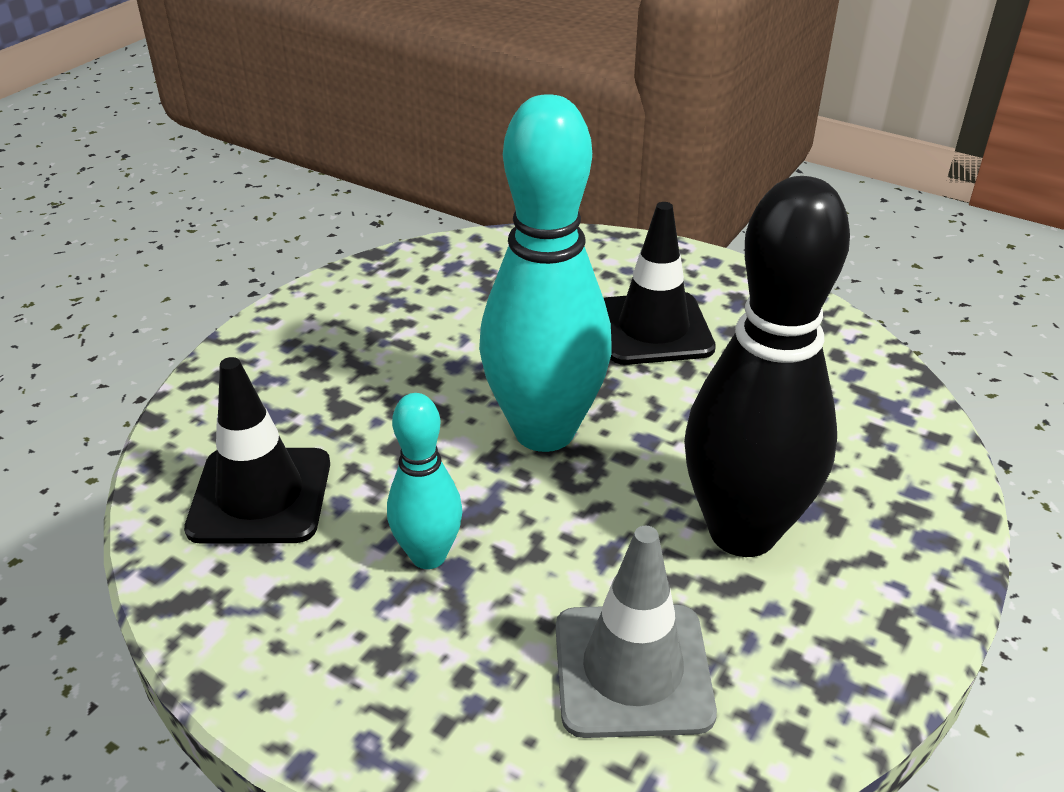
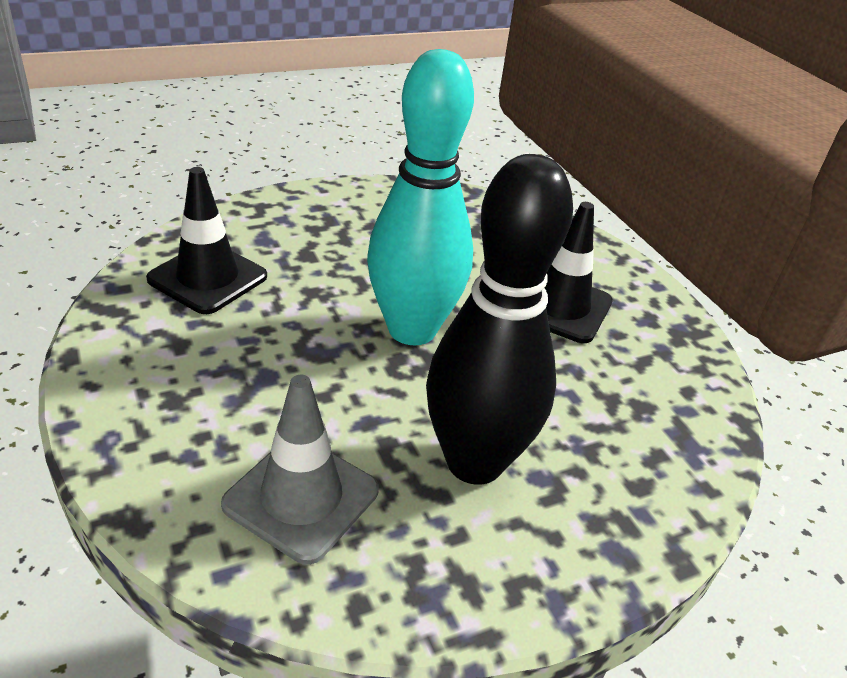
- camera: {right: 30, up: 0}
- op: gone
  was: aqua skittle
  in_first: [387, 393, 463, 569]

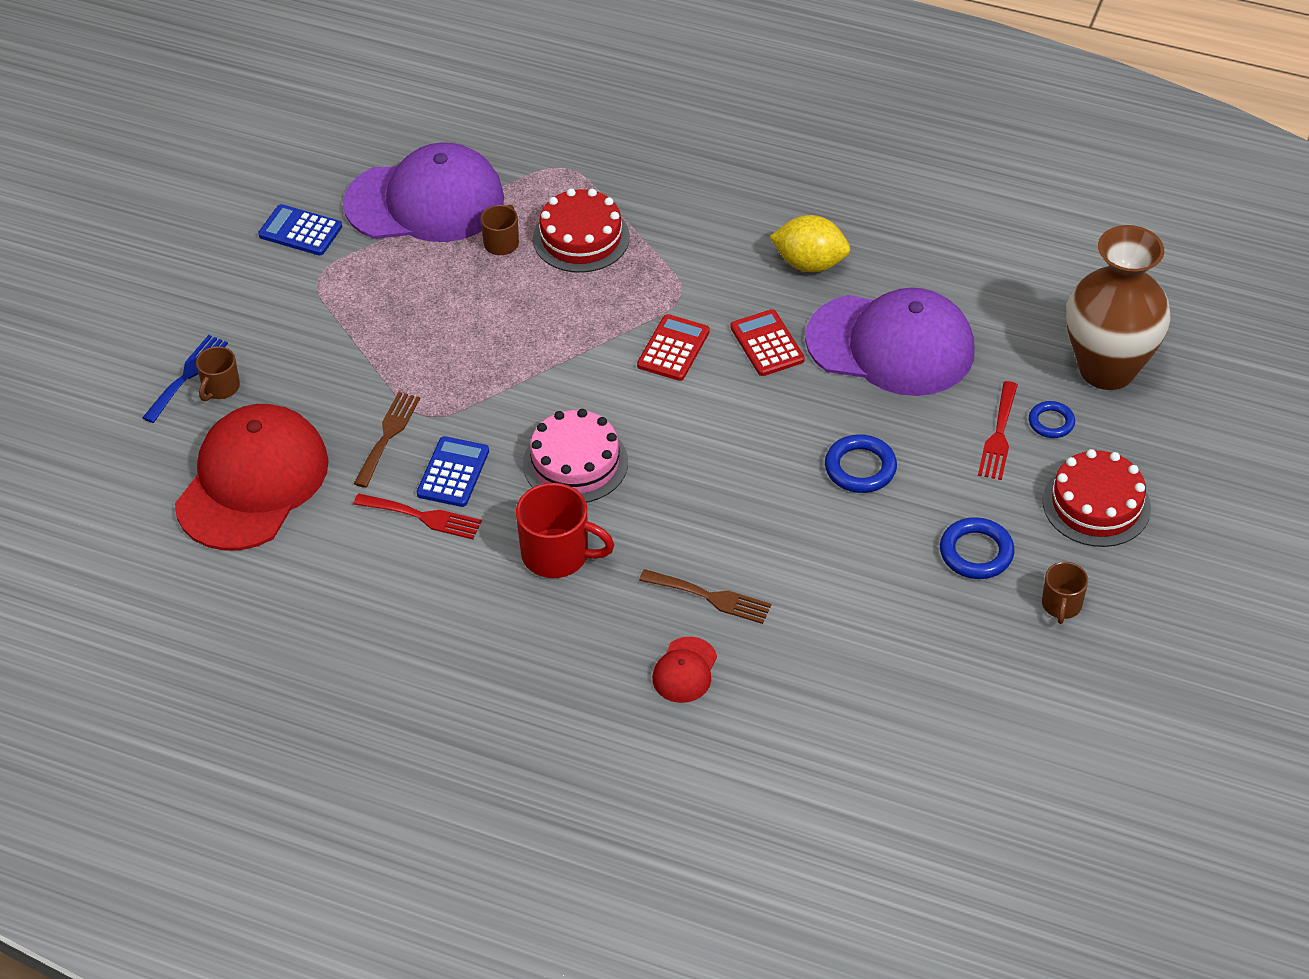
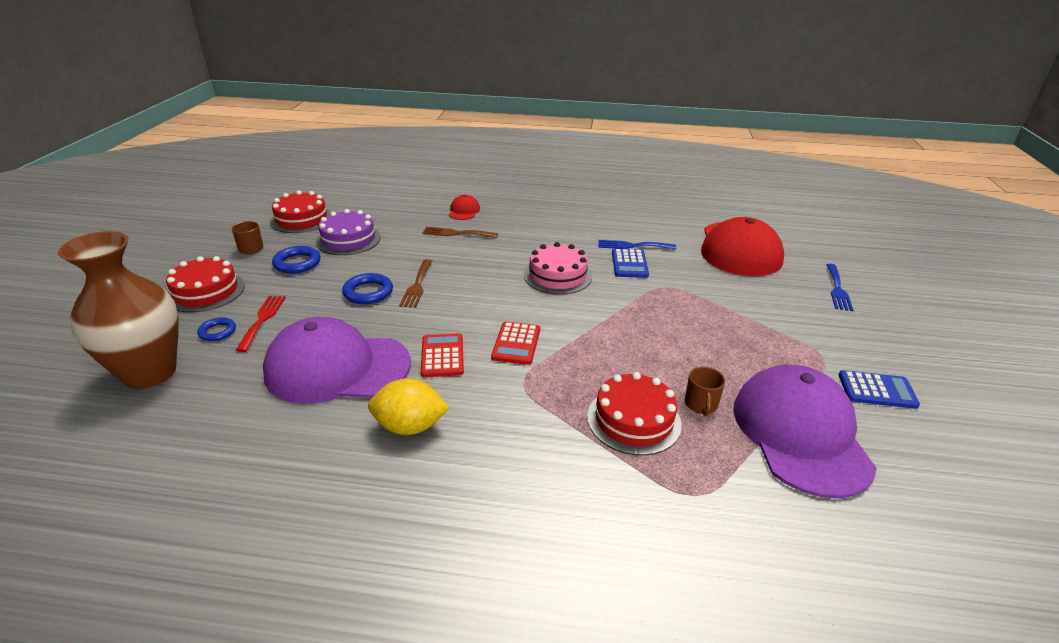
- camera: {right: 165, up: -15}
- op: gone
  was: russet mug
  in_first: [196, 346, 240, 401]
- op: rotated
  was: royal purple cap
  in_first: [343, 143, 504, 242]
  in_second: [733, 364, 877, 499]
  clockwise: 105
- op: repainted
  was: red dinner fork
  now: cobalt dinner fork
  in_first: [353, 493, 482, 539]
  in_second: [598, 240, 676, 249]
- op: shifted
  was: russet dinner fork
  in_first: [354, 392, 420, 488]
  in_second: [399, 259, 432, 308]
- op: gone
  was: red mug
  in_first: [516, 483, 615, 578]
- op: rotated
  was: red adding machine
  in_first: [730, 309, 805, 376]
  in_second: [421, 333, 464, 377]
  clockwise: -150
- op: new
  now: red cake
  in_second: [270, 191, 331, 233]
- op: new
  now: royal purple cake
  in_second: [316, 209, 381, 255]

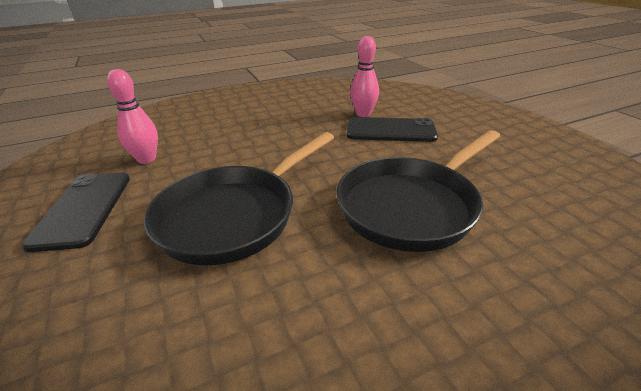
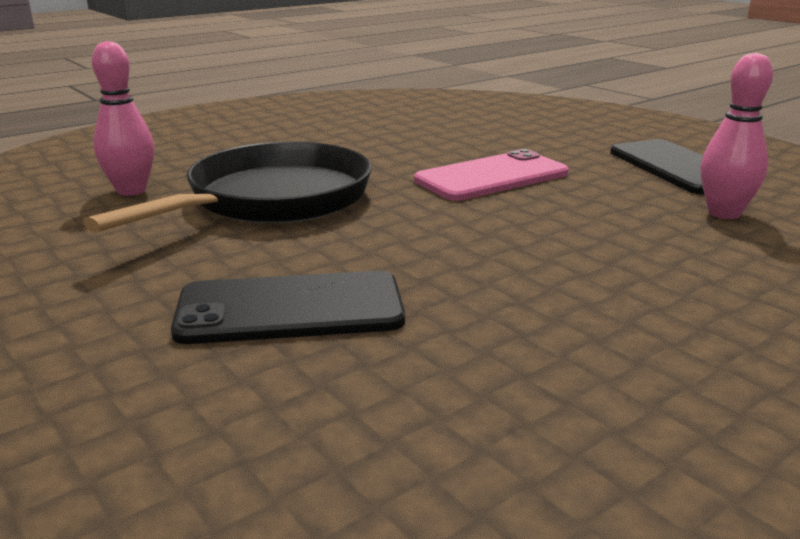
- camera: {right: 165, up: -10}
- op: swapped
  was: ebony pan
  now: rosy mobile phone
  in_first: [144, 132, 334, 266]
  in_second: [414, 149, 569, 201]
- op: shifted
  was: rosy skittle
  in_first: [350, 36, 379, 117]
  in_second: [92, 41, 154, 196]

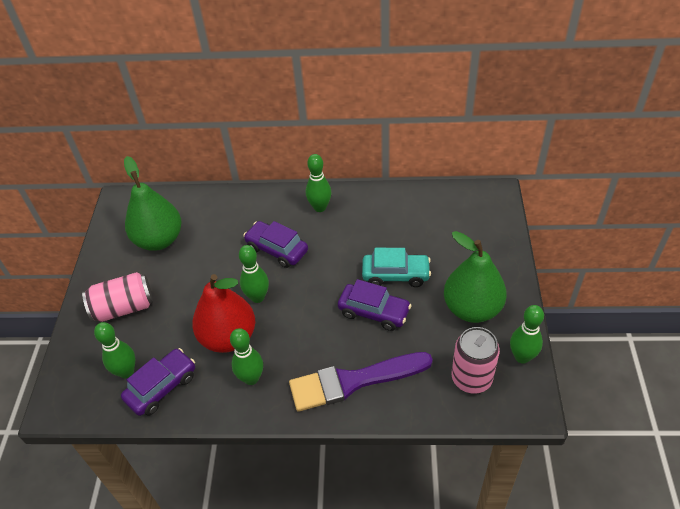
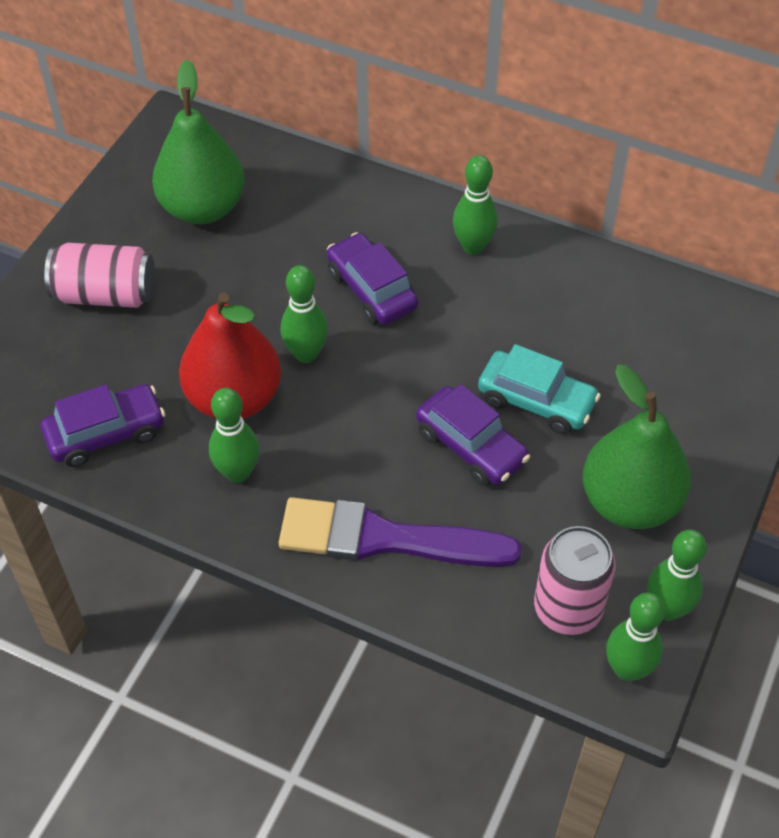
- camera: {right: 20, up: 5}
- op: shifted
  was: green skittle
  in_first: [94, 322, 136, 378]
  in_second: [606, 593, 665, 682]

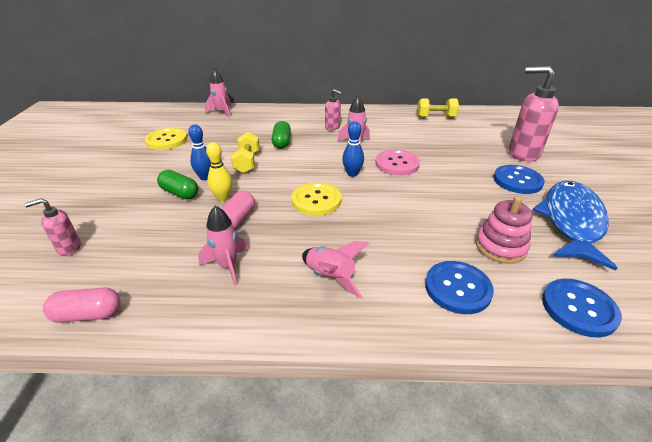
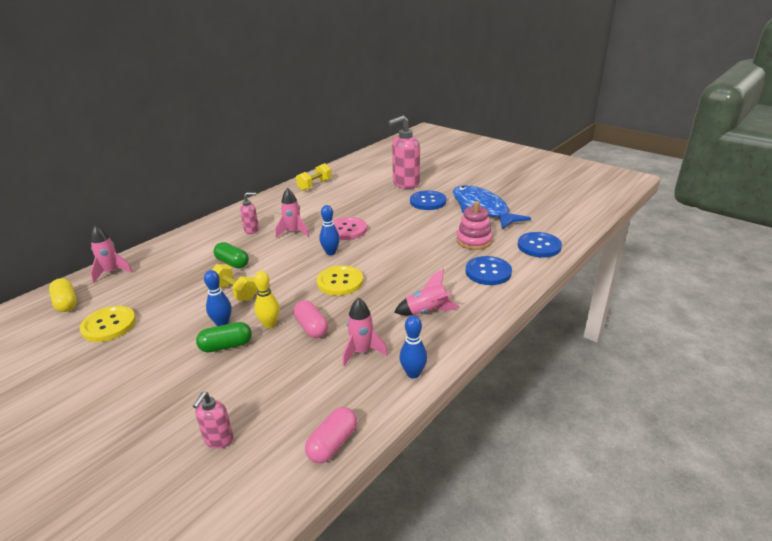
- camera: {right: -50, up: -5}
- op: new
  now: bright yellow capsule
  in_second: [49, 278, 77, 312]
- op: new
  now: cobalt skittle
  in_second: [399, 316, 427, 378]

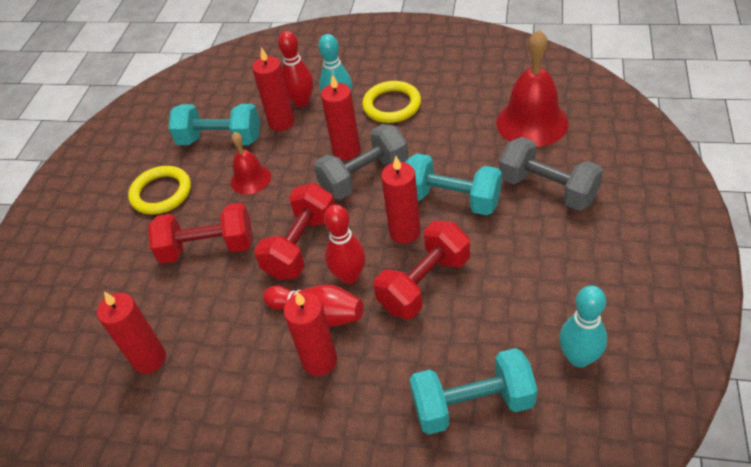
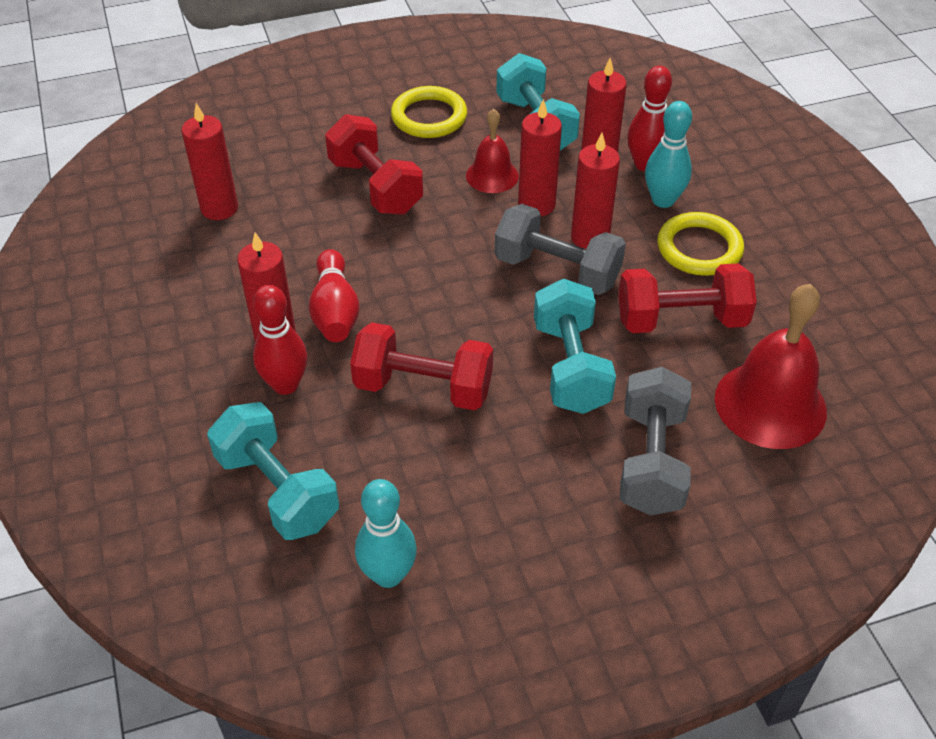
- camera: {right: 55, up: 0}
- op: shifted
  was: red dumbbell
  in_first: [254, 183, 334, 280]
  in_second: [618, 263, 757, 333]
- op: shifted
  was: red skittle
  in_first: [324, 204, 366, 284]
  in_second: [253, 285, 308, 395]
- op: shifted
  was: red pillar candle
  in_first: [381, 156, 421, 244]
  in_second: [518, 99, 562, 217]

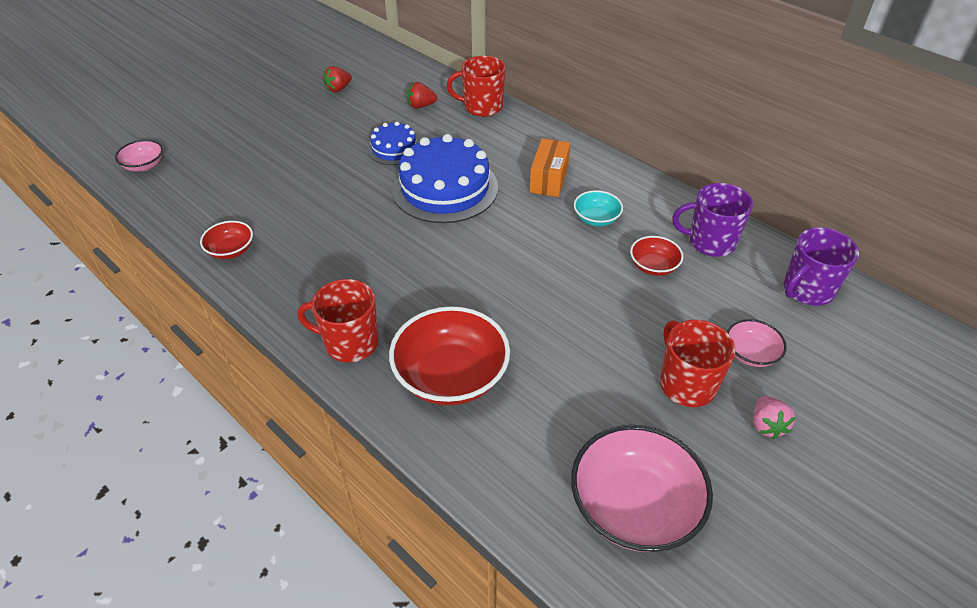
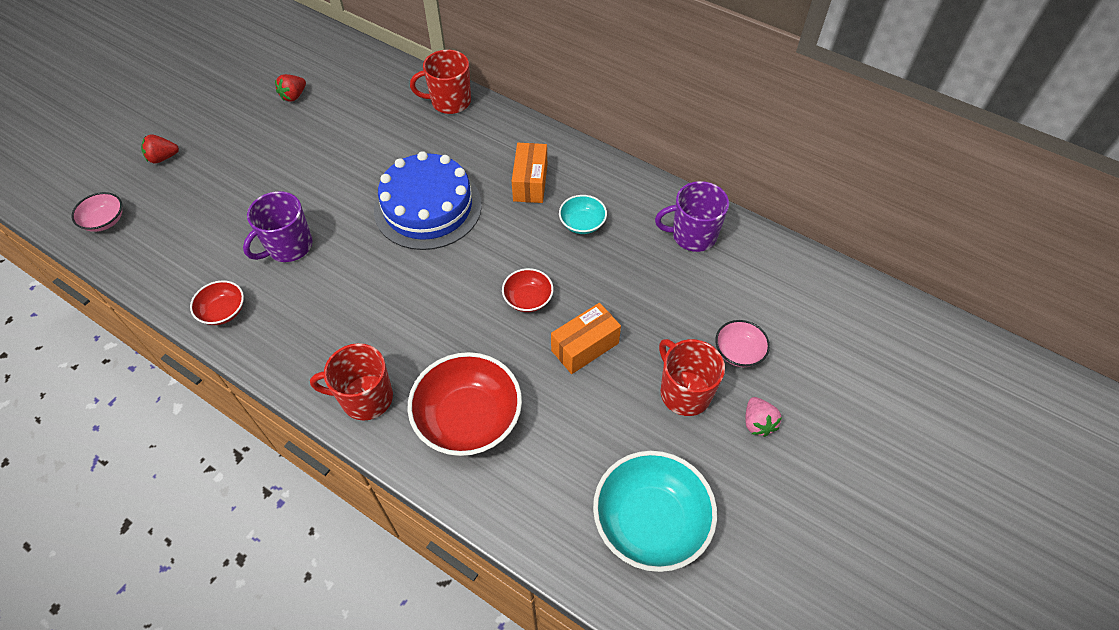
- camera: {right: -10, up: 10}
- op: gone
  was: cobalt cake
  in_first: [367, 122, 419, 165]
- op: shifted
  was: red berry
  in_first: [407, 82, 437, 109]
  in_second: [141, 134, 179, 163]
- op: repainted
  was: rosy deep dish
  now: aqua deep dish
  in_first: [571, 425, 713, 552]
  in_second: [593, 451, 717, 572]
- op: shifted
  was: red deep dish
  in_first: [630, 236, 683, 276]
  in_second: [502, 268, 553, 312]
- op: shifted
  was: royal purple mug
  in_first: [784, 227, 859, 306]
  in_second: [243, 191, 313, 262]
- op: new
  now: orange package
  in_second: [551, 303, 621, 374]

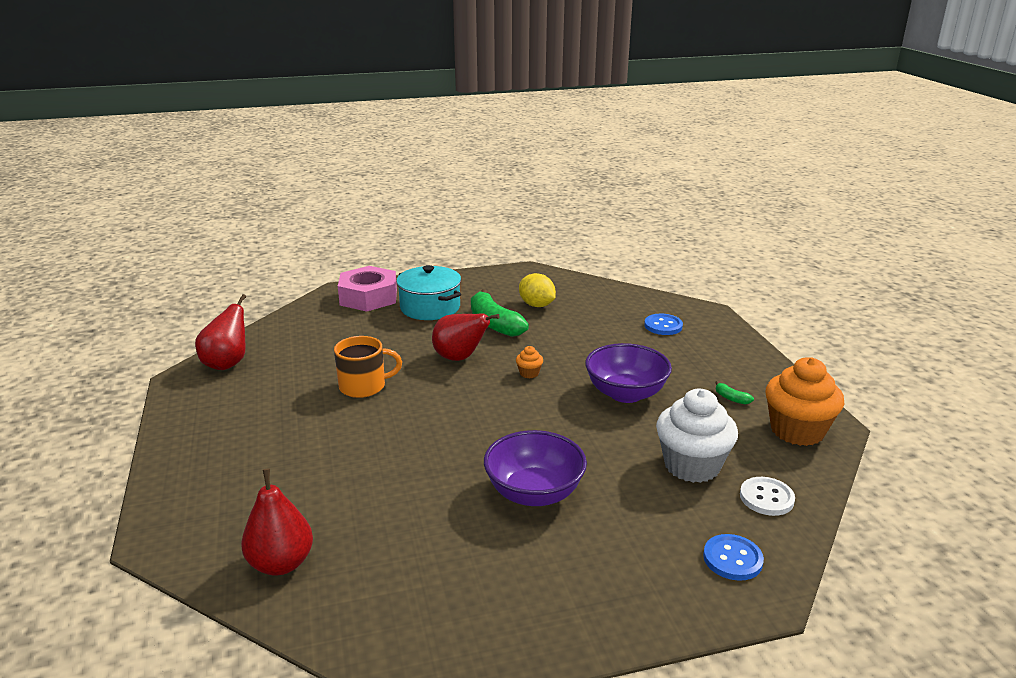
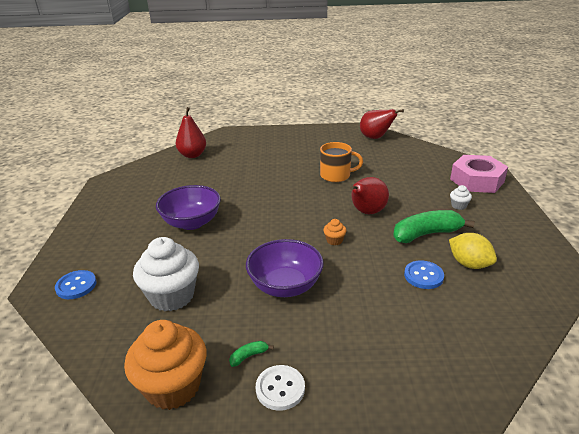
- camera: {right: 105, up: 5}
- op: rotated
  was: orange mug
  in_first: [334, 336, 402, 398]
  in_second: [320, 142, 363, 182]
  clockwise: -90
- op: swapped
  was: aqua cooking pot
  now: pure white fairy cake
  in_first: [396, 265, 461, 320]
  in_second: [450, 185, 472, 210]
- op: rotated
  was: bright yellow citrus fruit
  in_first: [519, 273, 556, 307]
  in_second: [449, 233, 497, 269]
  clockwise: 75
- op: shifted
  was: cobalt sewing button
  in_first: [644, 314, 683, 335]
  in_second: [404, 260, 444, 289]
- op: shifted
  was: pure white sewing button
  in_first: [740, 477, 795, 516]
  in_second: [256, 365, 305, 411]

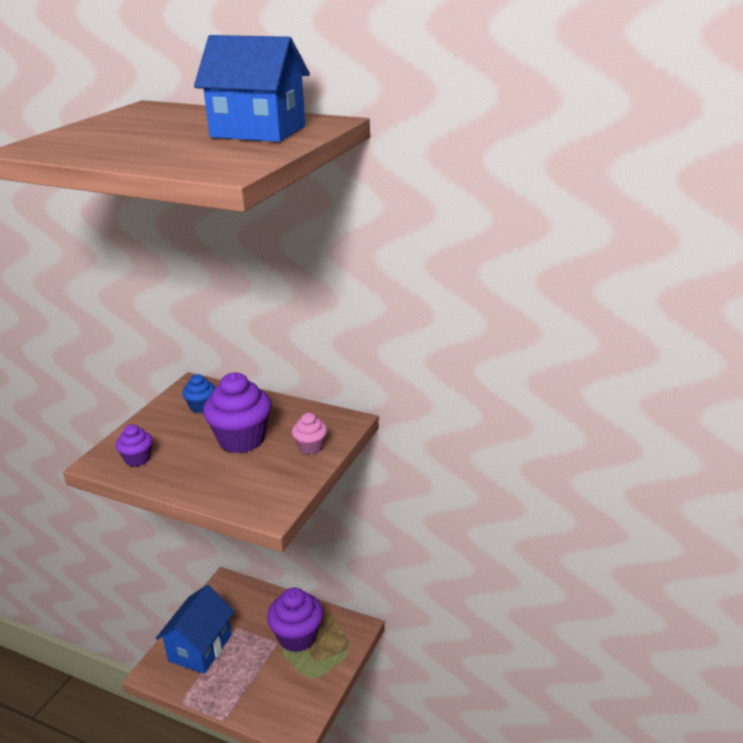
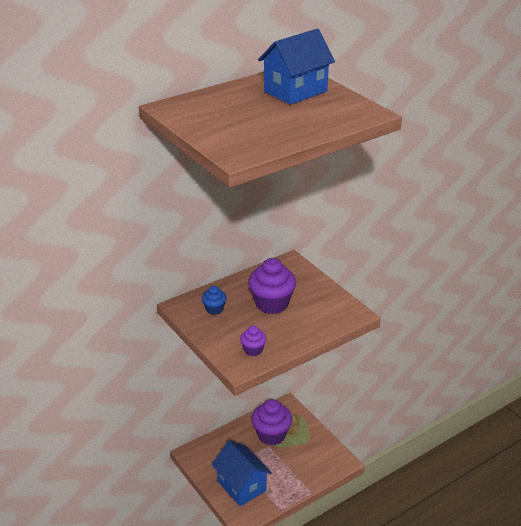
- camera: {right: -60, up: 5}
- op: gone
  was: rosy fairy cake
  in_first: [292, 413, 327, 455]

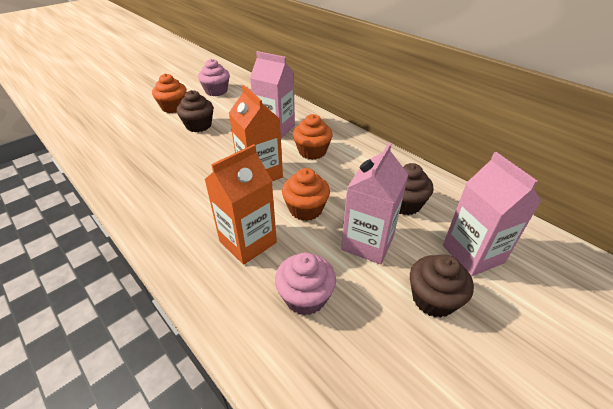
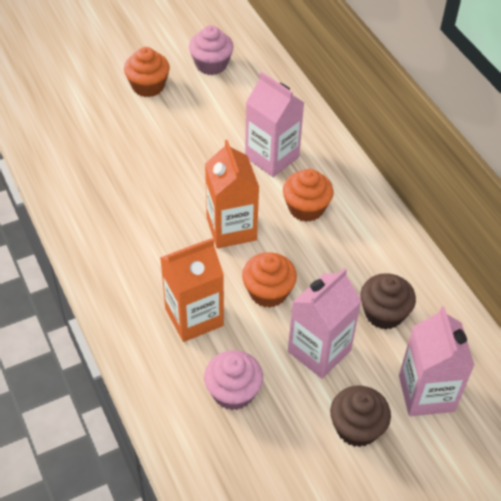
- camera: {right: 15, up: 10}
- op: gone
  was: russet fairy cake
  in_first: [177, 90, 213, 132]

